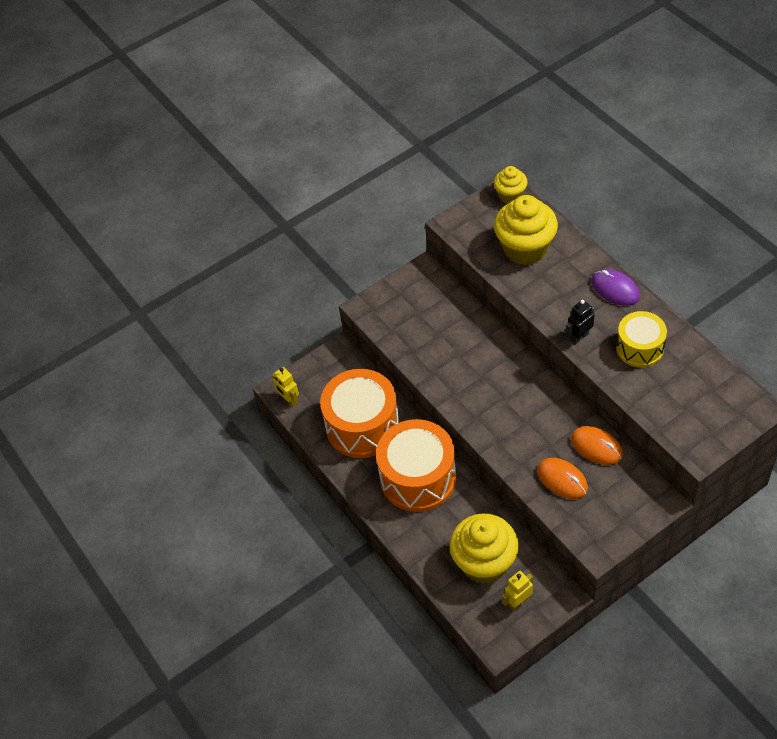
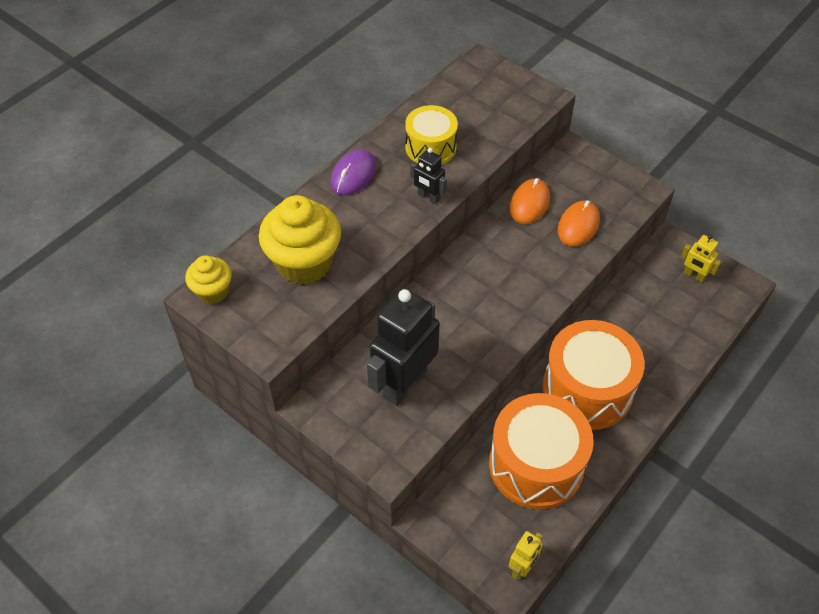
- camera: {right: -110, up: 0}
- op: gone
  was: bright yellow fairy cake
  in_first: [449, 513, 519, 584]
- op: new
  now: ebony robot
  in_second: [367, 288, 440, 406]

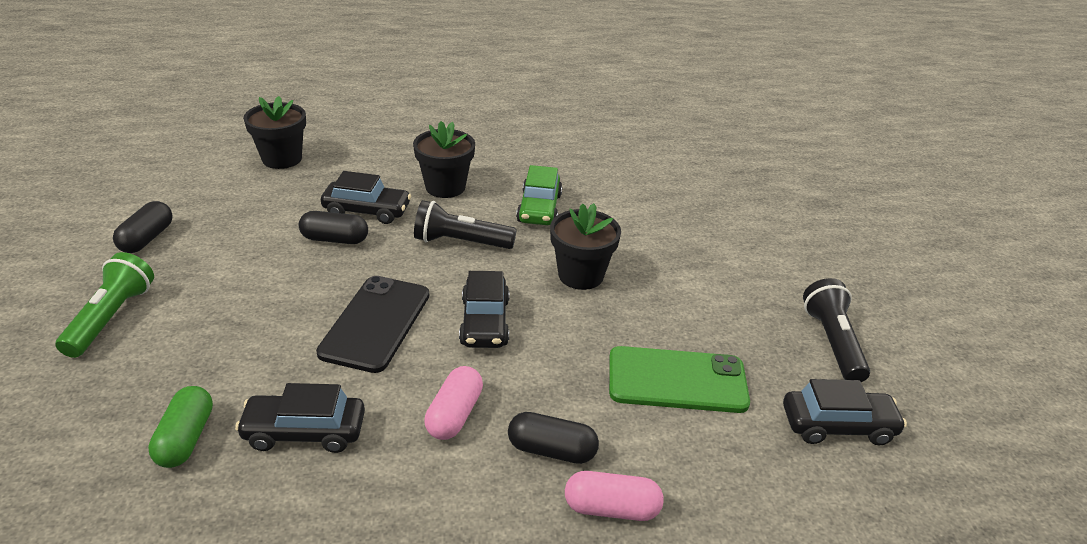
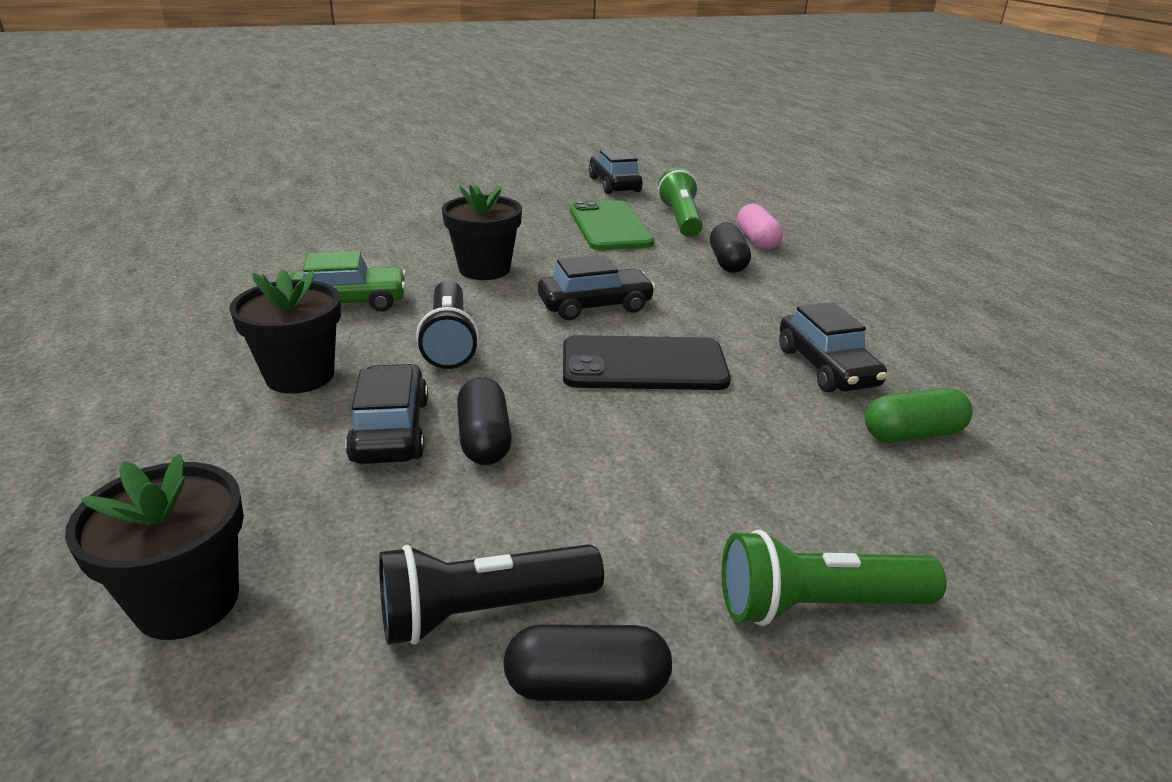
- camera: {right: -105, up: -5}
- op: gone
  was: rosy capsule
  in_first: [424, 366, 483, 440]
- op: shifted
  was: ebony torch
  in_first: [803, 278, 870, 382]
  in_second: [379, 544, 604, 645]
- op: new
  now: green torch
  in_second: [658, 167, 703, 237]

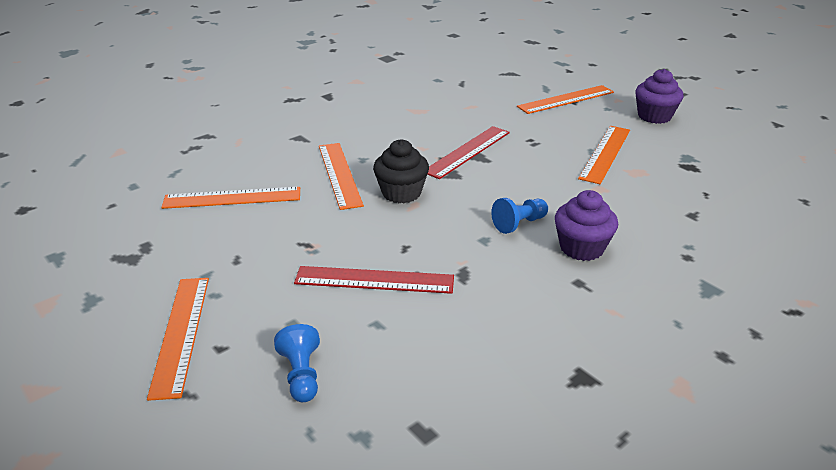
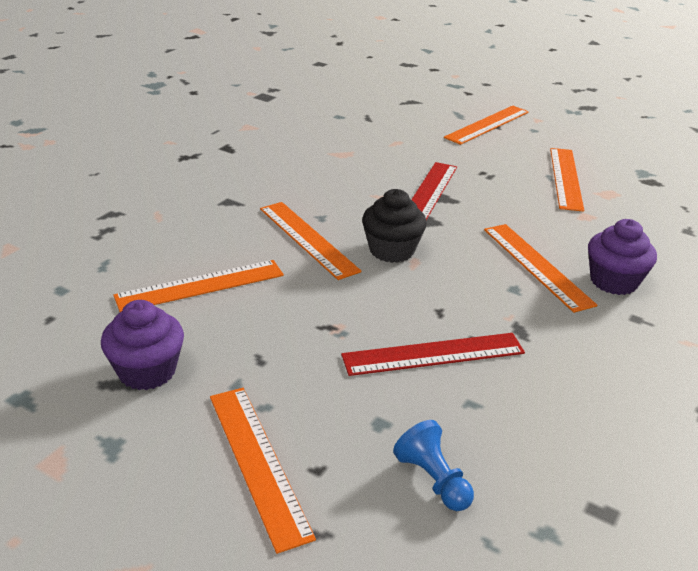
- camera: {right: -20, up: 0}
- op: swapped
  was: cobalt game pawn
  now: orange straightedge
  in_first: [491, 198, 548, 234]
  in_second: [484, 224, 598, 313]
- op: shifted
  was: royal purple fairy cake
  in_first: [635, 69, 684, 124]
  in_second: [101, 300, 184, 390]

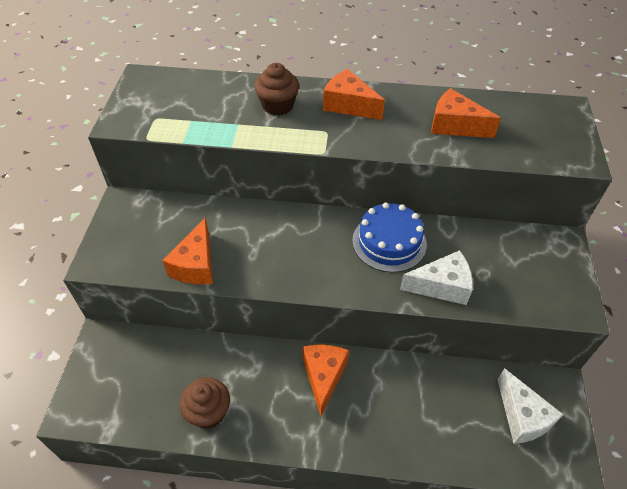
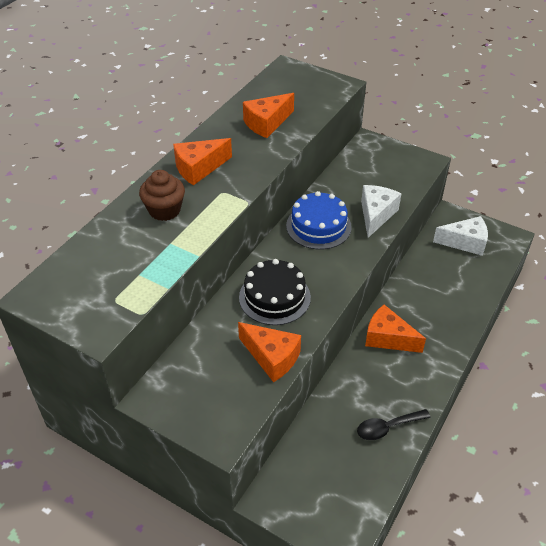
- camera: {right: -65, up: -5}
- op: swapped
  was: russet fairy cake
  now: ebony teaspoon
  in_first: [180, 377, 230, 429]
  in_second: [357, 409, 431, 440]
- op: new
  now: ebony cake
  in_second: [239, 259, 311, 325]

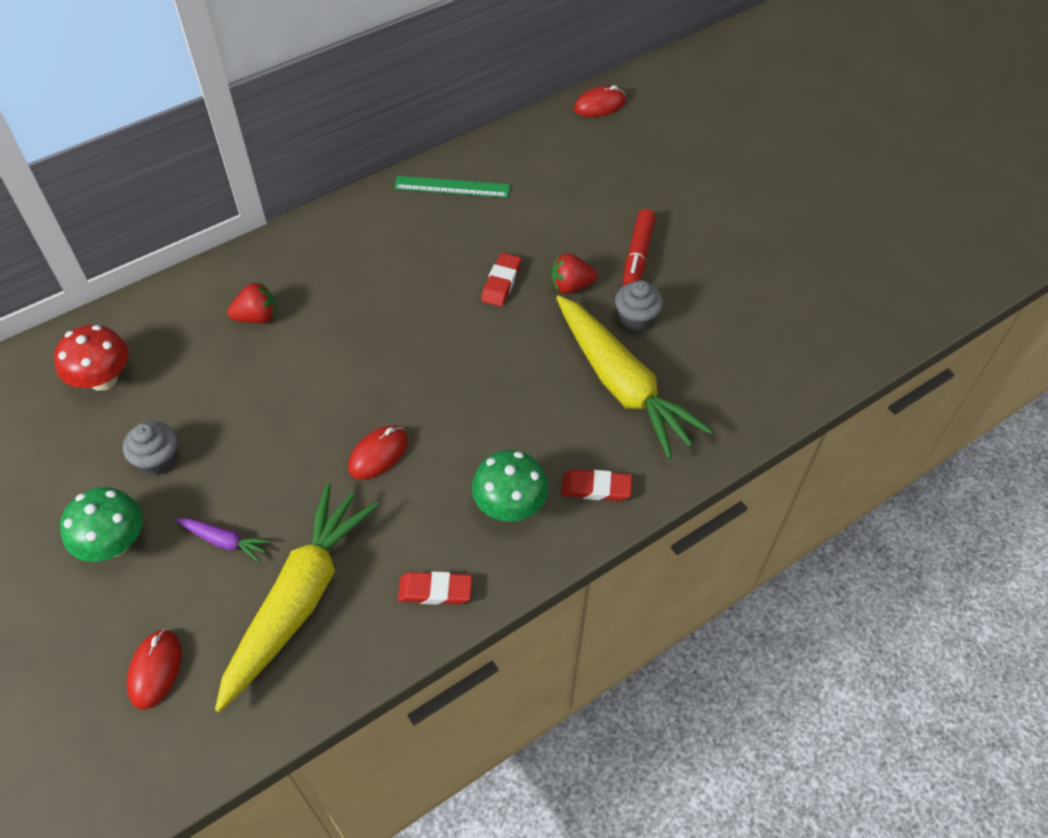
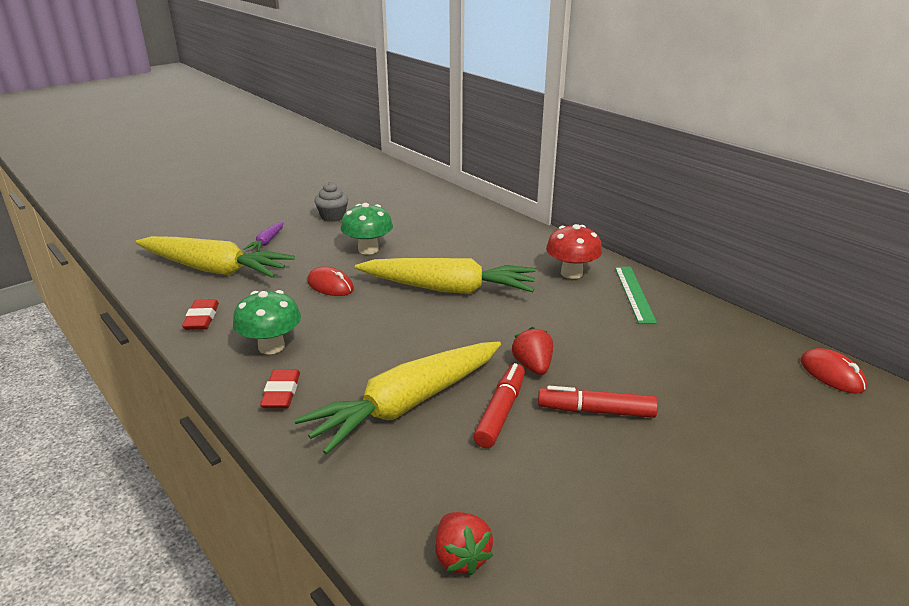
- camera: {right: 85, up: -25}
- op: shifted
  was: red toadstool
  in_first: [54, 325, 129, 391]
  in_second: [546, 224, 602, 279]
- op: shifted
  was: green toadstool
  in_first: [60, 487, 143, 562]
  in_second: [341, 203, 393, 255]
- op: gone
  was: red PC mouse
  in_first: [126, 629, 182, 710]
- op: shifted
  was: red berry
  in_first: [227, 282, 276, 323]
  in_second: [435, 512, 493, 575]
- op: gone
  was: red gum eraser
  in_first: [481, 253, 521, 307]
- op: swapped
  was: grey fairy cake
  now: red marker pen
  in_first: [615, 280, 663, 331]
  in_second: [473, 363, 525, 448]
- op: new
  now: bright yellow carrot
  in_second: [355, 258, 536, 294]

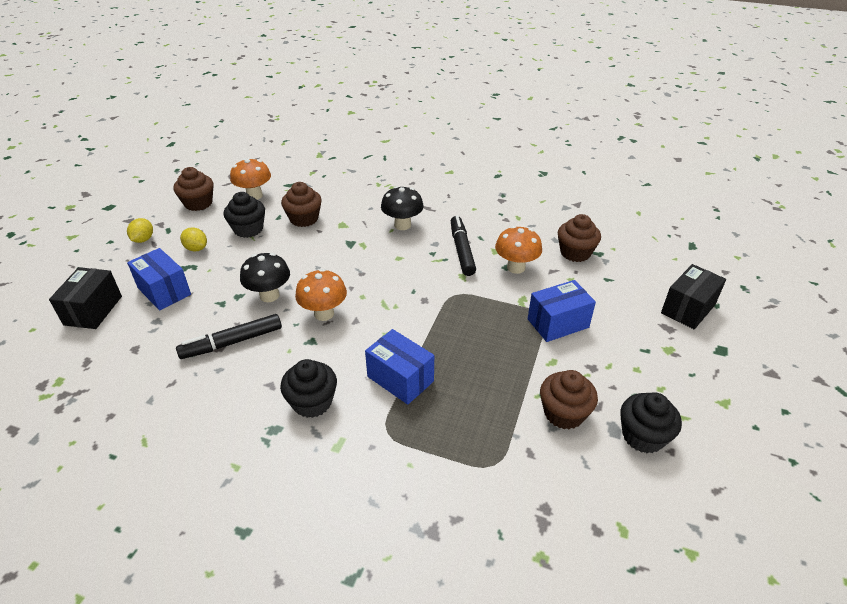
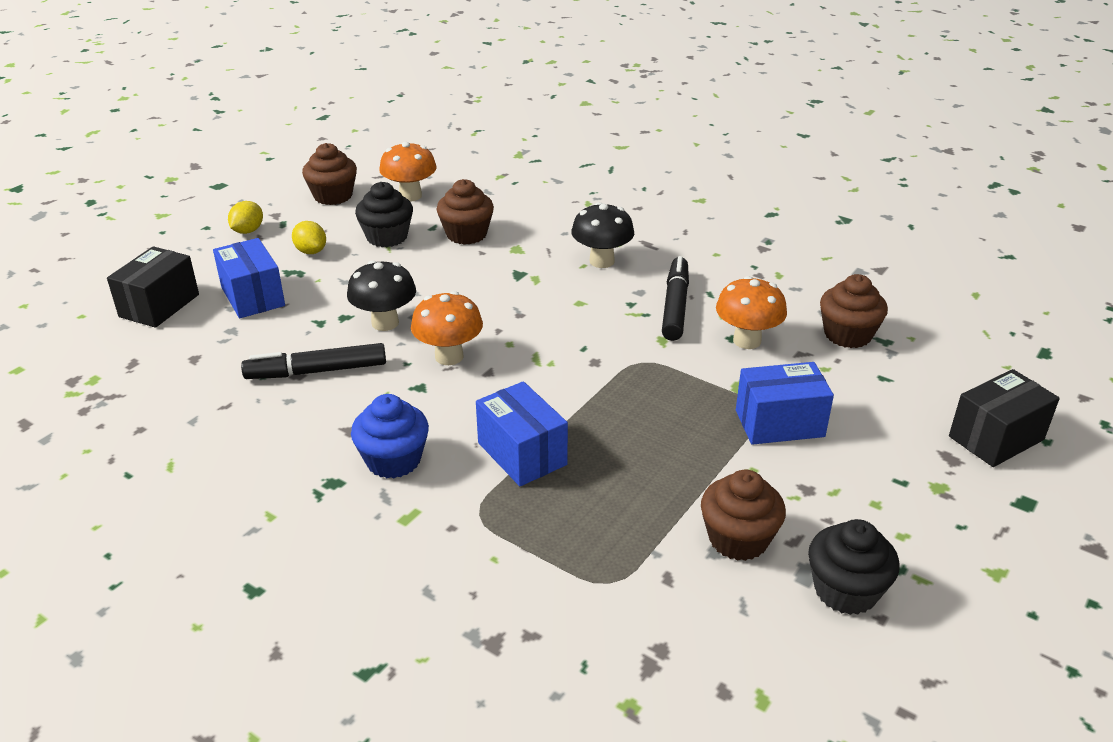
- camera: {right: 15, up: -5}
- op: repainted
  was: ebony fairy cake
  now: cobalt fairy cake
  in_first: [280, 359, 337, 418]
  in_second: [351, 394, 429, 478]

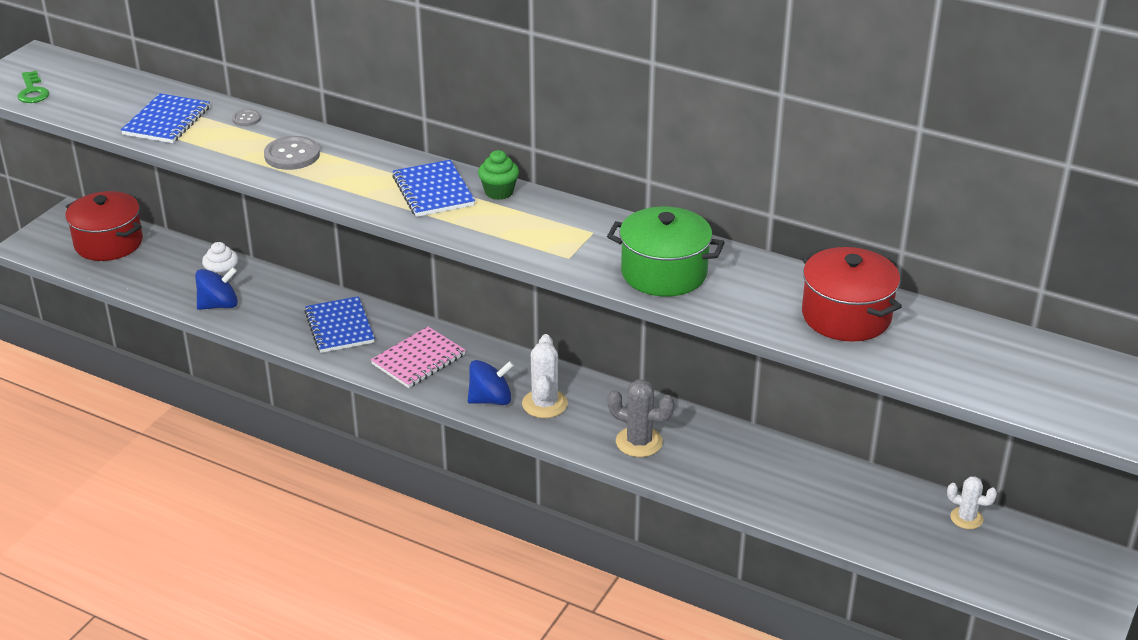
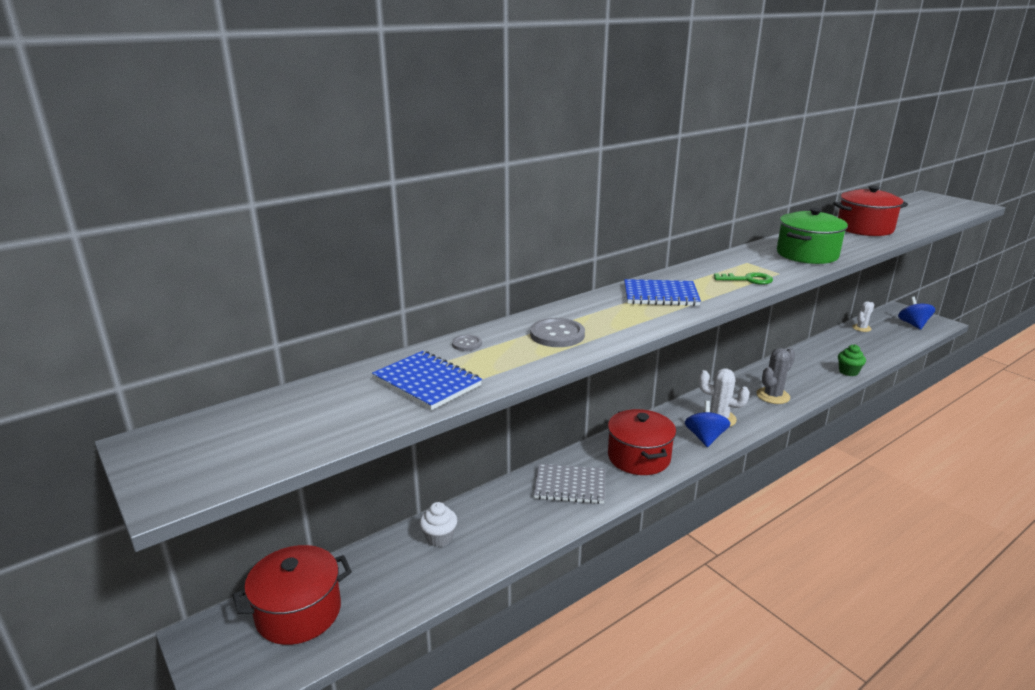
- camera: {right: -65, up: -10}
- op: shifted
  was: green door key
  in_first: [17, 71, 49, 103]
  in_second: [714, 272, 773, 285]
- op: shifted
  was: cobalt spinning top
  in_first: [195, 267, 238, 310]
  in_second: [898, 297, 935, 330]
- op: repainted
  was: cobalt notebook
  now: grey notebook
  in_first: [304, 296, 375, 353]
  in_second: [534, 464, 605, 504]
- op: swapped
  was: rosy notebook
  now: red cooking pot
  in_first: [371, 327, 466, 388]
  in_second: [608, 409, 676, 475]
- op: shifted
  was: green fairy cake
  in_first: [478, 150, 519, 200]
  in_second: [838, 344, 866, 376]

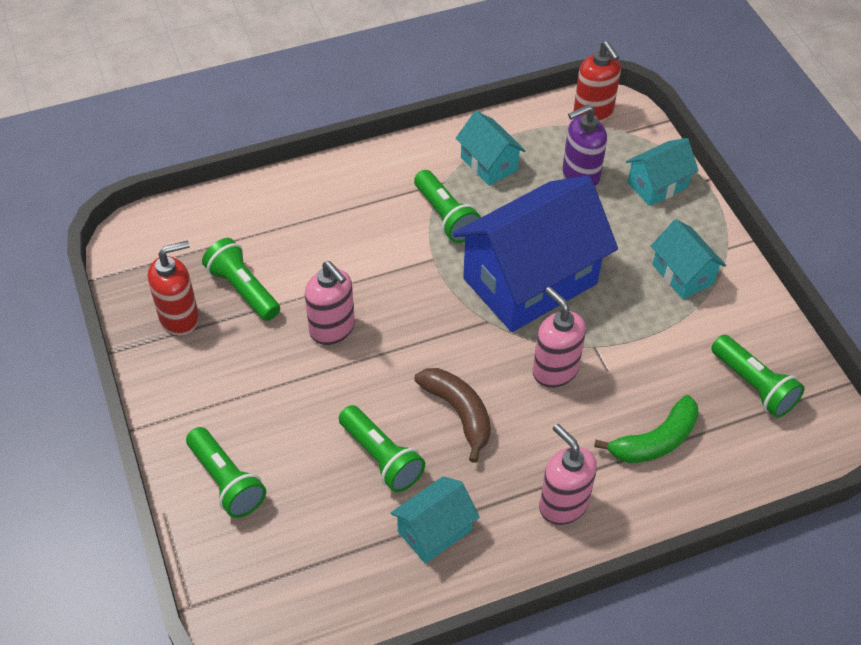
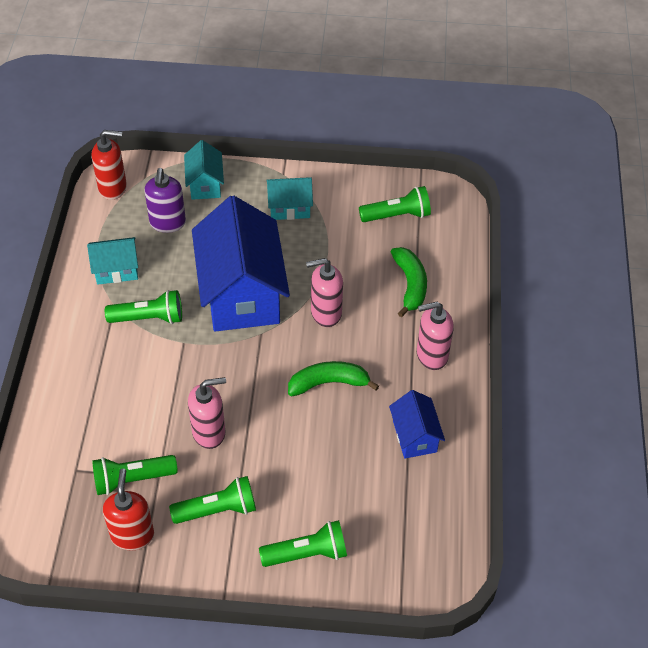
- camera: {right: -65, up: 0}
- op: shifted
  was: green torch
  in_first: [339, 405, 425, 493]
  in_second: [169, 476, 256, 524]
- op: repainted
  was: aqua toy house
  now: cobalt toy house
  in_first: [391, 476, 480, 564]
  in_second: [389, 390, 445, 458]
- op: repainted
  was: russet toy banana
  now: green toy banana
  in_first: [414, 368, 491, 463]
  in_second: [288, 361, 379, 396]

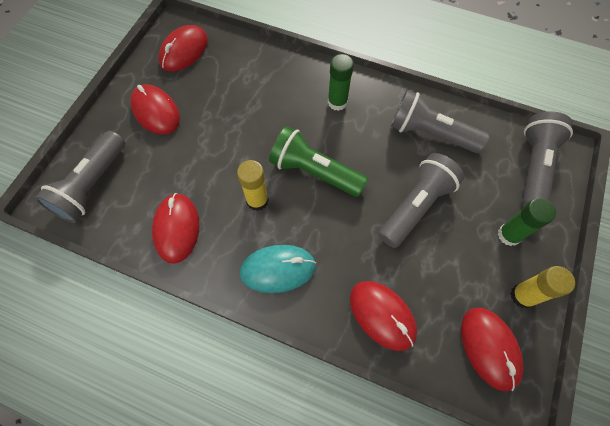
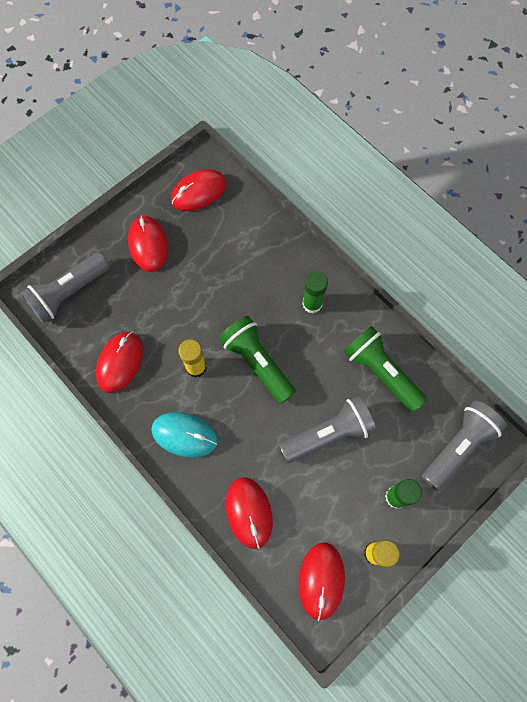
- camera: {right: 25, up: 5}
- op: repainted
  was: grey torch
  now: green torch
  in_first: [391, 90, 490, 153]
  in_second: [344, 326, 427, 412]

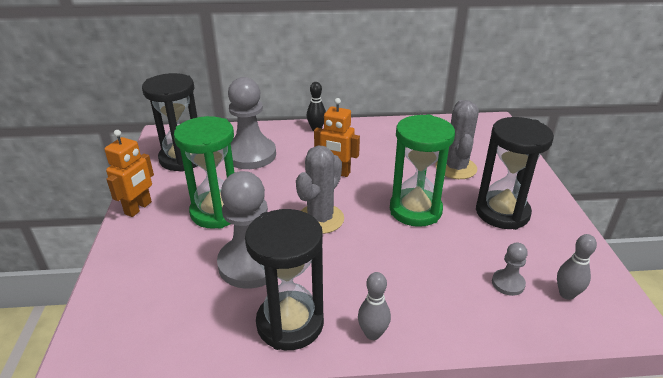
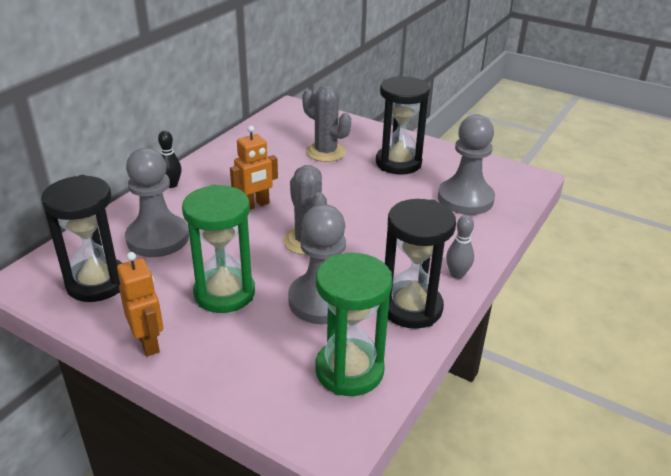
- camera: {right: -55, up: 0}
- op: shifted
  was: green sandglass
  in_first: [390, 114, 455, 227]
  in_second: [315, 253, 392, 396]
- op: scaled
  was: grey game pawn
  in_first: [492, 243, 528, 296]
  in_second: [438, 115, 495, 215]
  ratio: 2.18
- op: gone
  was: grey skittle
  in_first: [557, 234, 597, 300]

